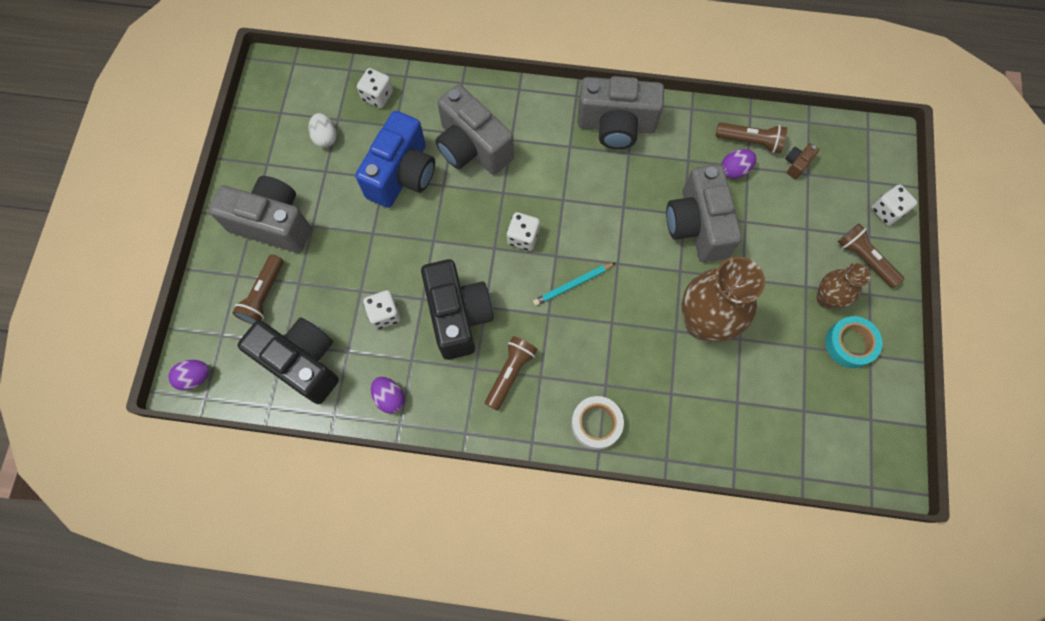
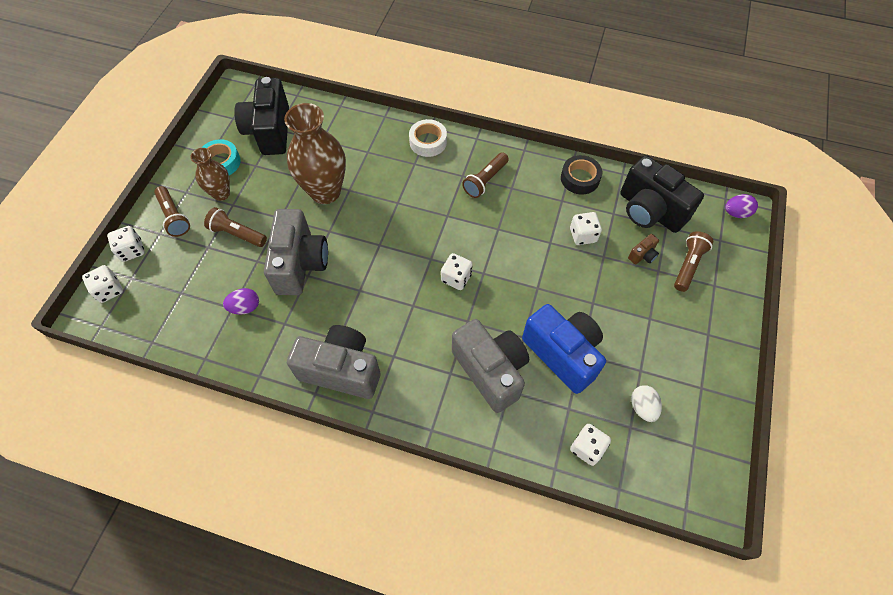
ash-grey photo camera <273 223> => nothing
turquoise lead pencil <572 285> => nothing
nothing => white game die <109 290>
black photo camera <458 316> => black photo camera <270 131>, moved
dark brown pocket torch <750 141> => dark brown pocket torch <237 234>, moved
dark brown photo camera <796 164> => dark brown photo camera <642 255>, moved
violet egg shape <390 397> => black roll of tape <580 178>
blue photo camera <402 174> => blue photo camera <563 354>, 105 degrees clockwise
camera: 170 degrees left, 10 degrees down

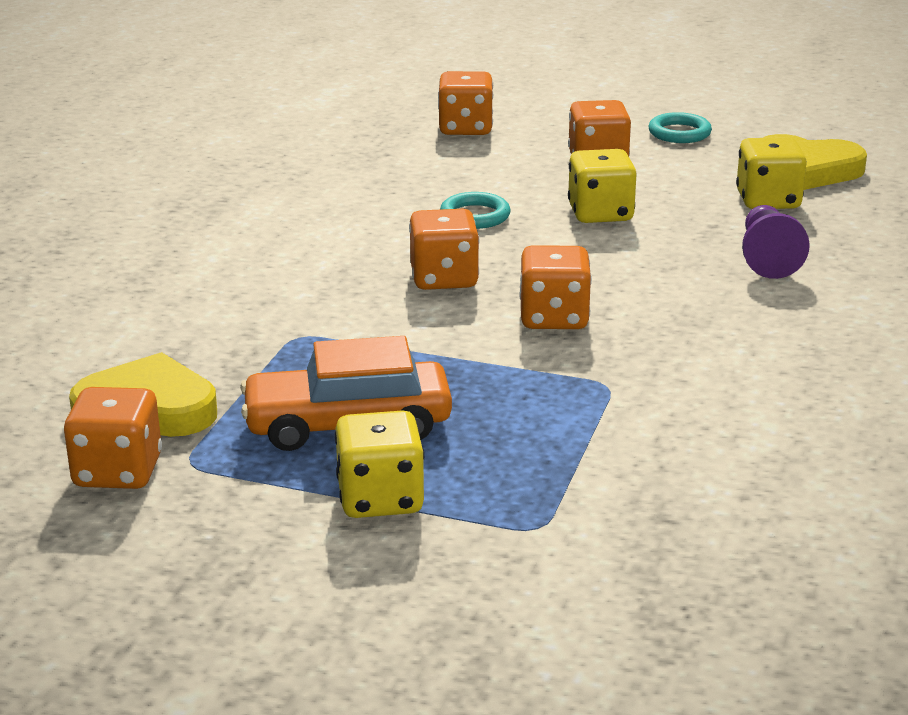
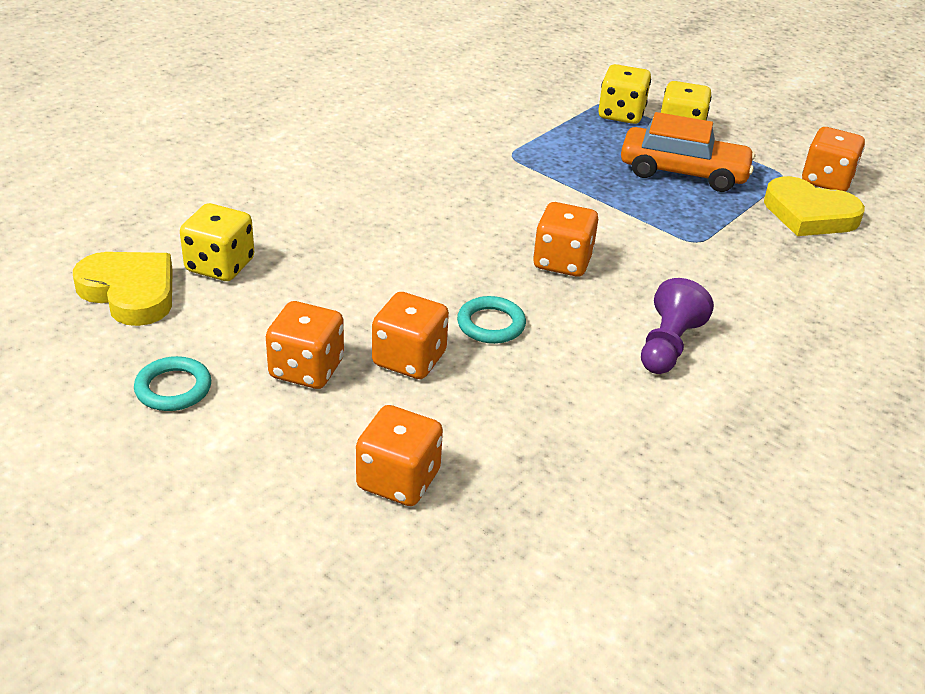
orange game die <554 318> => orange game die <409 359>, moved
bright yellow game die <600 213> => bright yellow game die <621 114>, moved
violet chess pawn <767 258> => violet chess pawn <668 345>, moved
camera: 160 degrees left, 10 degrees up

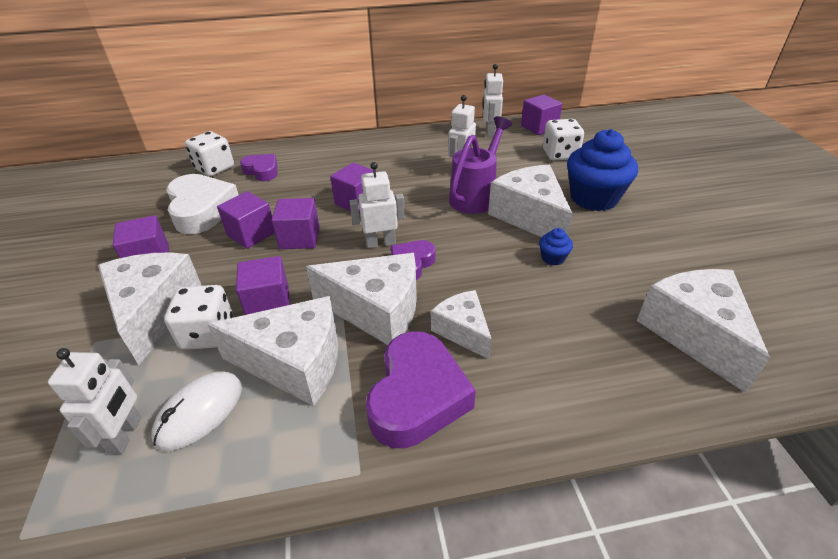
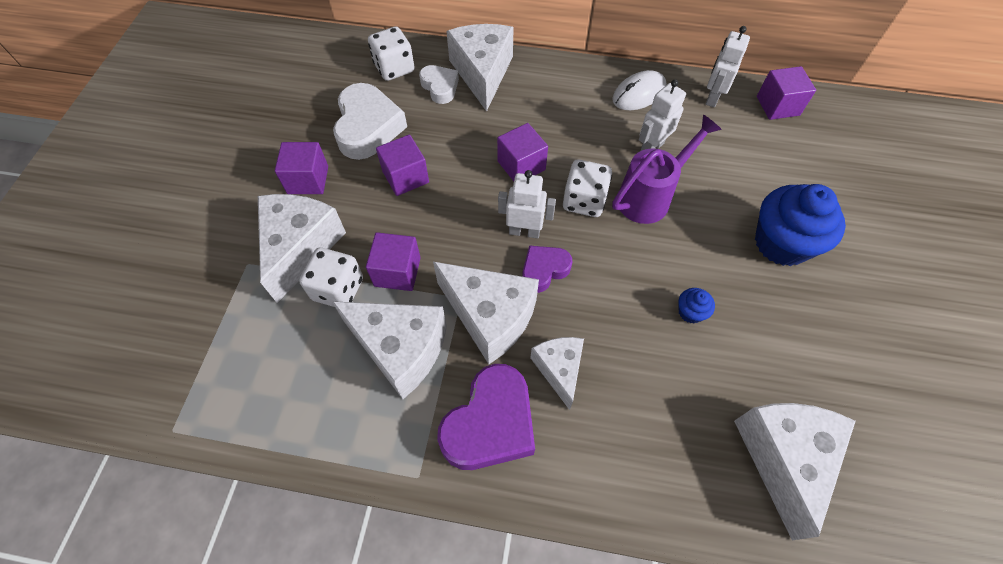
white toy robot <126 434> => nothing
violet solid cube <300 238> => nothing
white computer mouse <200 412> => white computer mouse <639 94>, moved
white cheese wedge <530 217> => white cheese wedge <482 73>, moved
white game die <560 154> => white game die <584 201>, moved
violet heart <262 171> => white heart <440 87>
camera: 20 degrees right, 20 degrees up

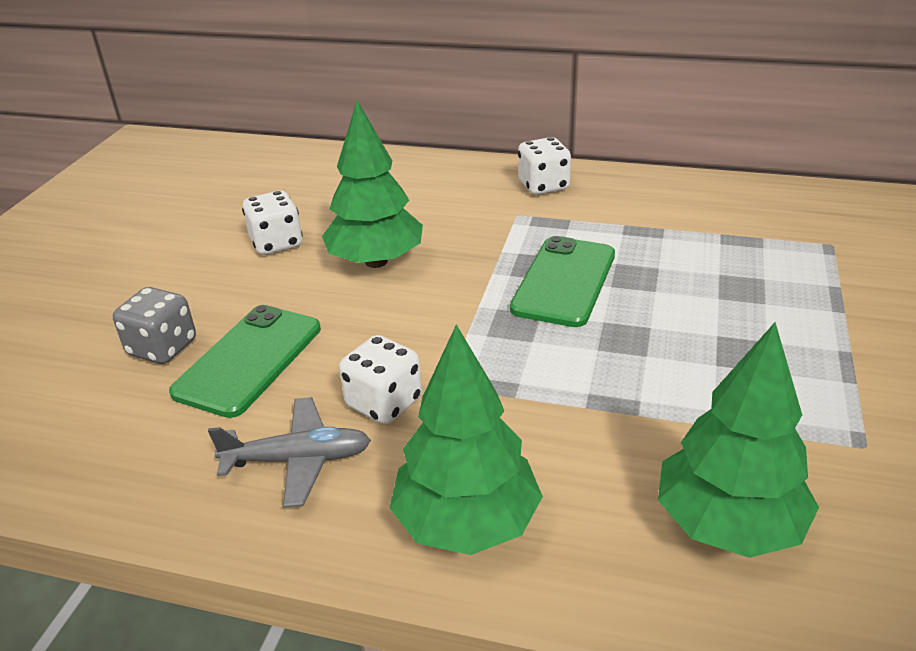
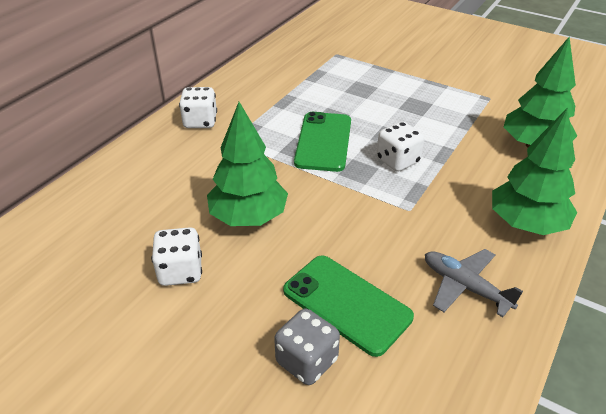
white game die <384 403> => white game die <397 161>, moved
ash-grey aeroplane <298 459> => ash-grey aeroplane <465 287>, 60 degrees counterclockwise
green mobile phone <564 281> => green mobile phone <323 142>, 60 degrees clockwise
camera: 75 degrees left, 5 degrees up

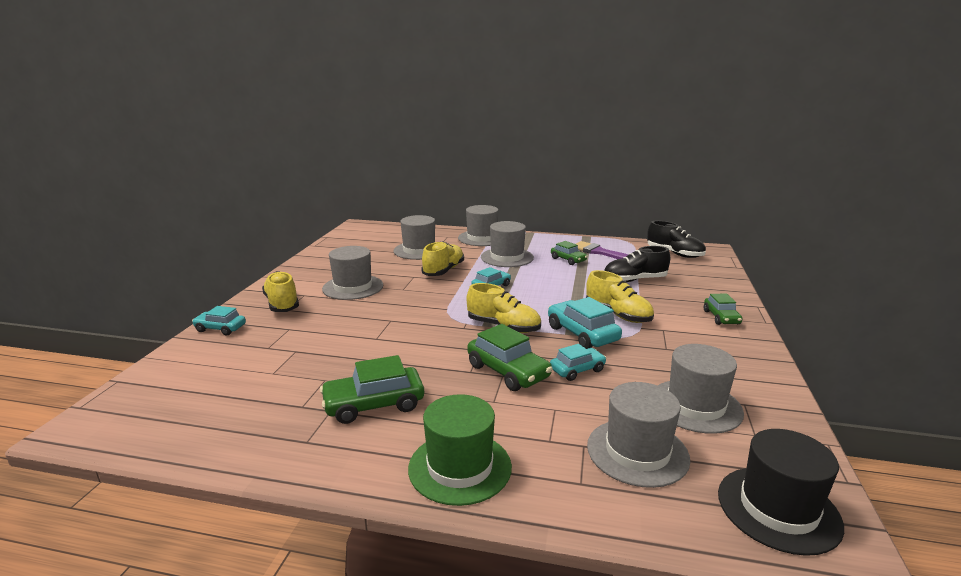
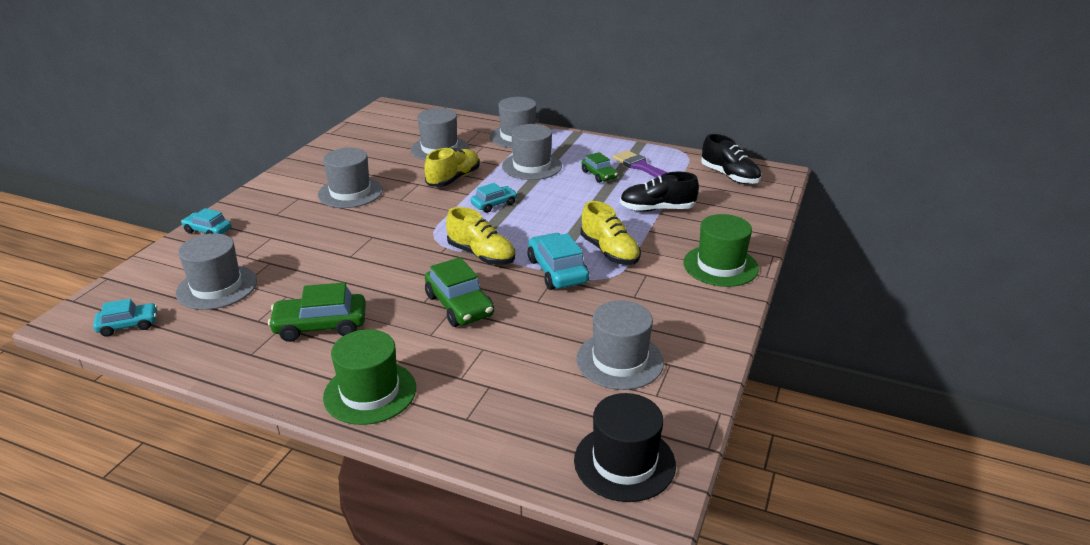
bright yellow shoe <282 304> => nothing
turquoise automobile <577 370> => turquoise automobile <128 325>, moved
ash-grey hat <637 452> => ash-grey hat <217 287>, moved
green automobile <721 317> => green hat <720 266>
camera: 10 degrees right, 10 degrees up

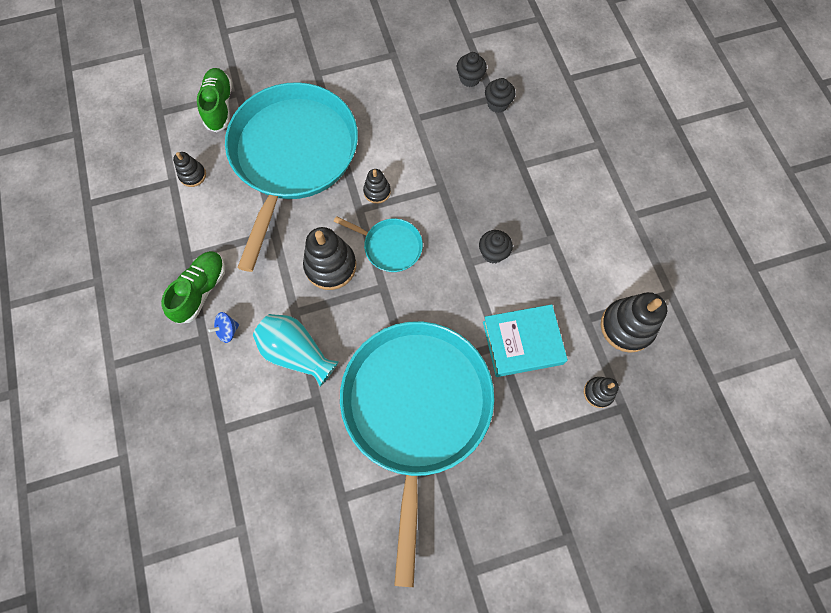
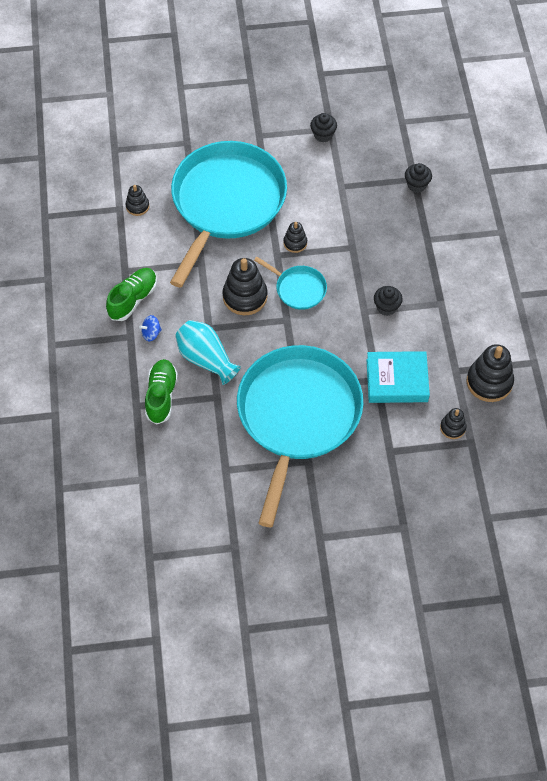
green shoe <219 106> => green shoe <161 396>, moved
black muffin <470 79> => black muffin <323 135>, moved
camera: 10 degrees right, 10 degrees down

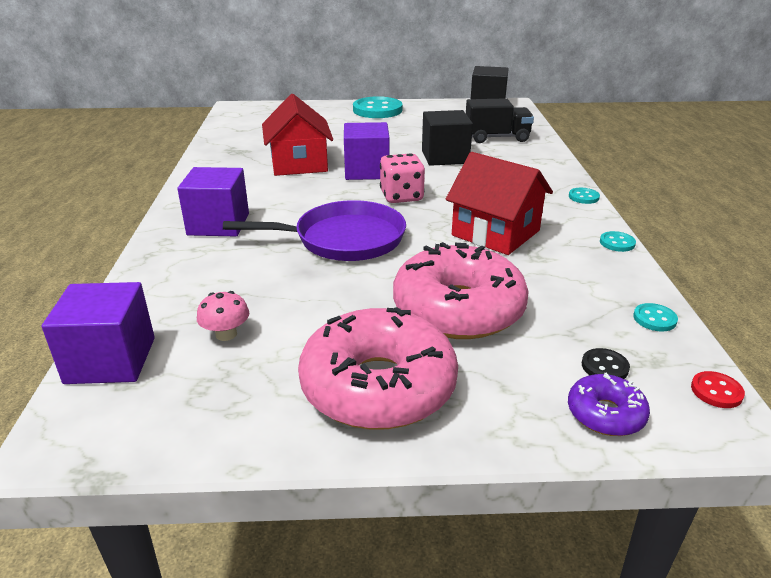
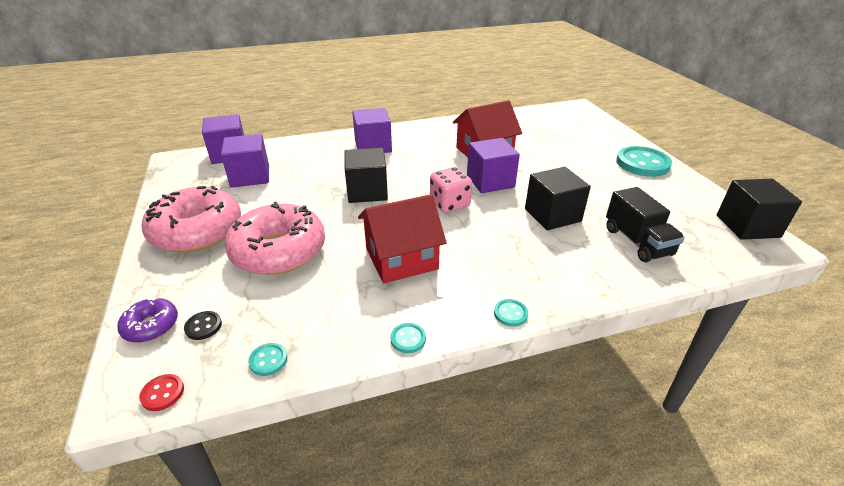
pink fungus <226 334> => violet solid cube <250 176>
violet frying pan <344 239> => black solid cube <367 191>
crimson toy house <495 233> => crimson toy house <401 259>, 45 degrees clockwise
camera: 75 degrees right, 5 degrees up

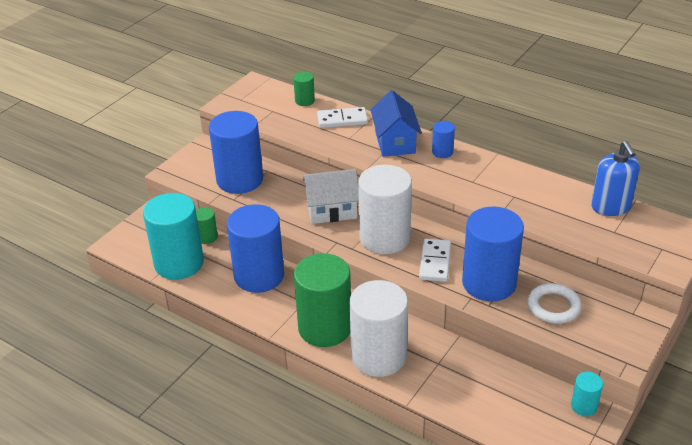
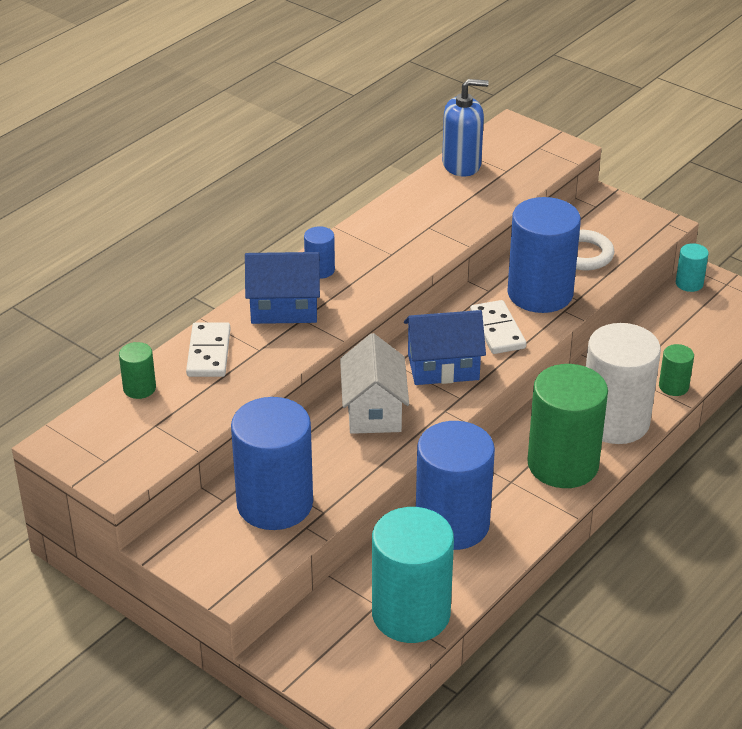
green cylinder shape <207 237> => green cylinder shape <673 386>, moved
white cylinder shape <384 238> => blue toy house <443 367>
white domino <435 262> => white domino <497 330>, 60 degrees clockwise
camera: 85 degrees left, 0 degrees up

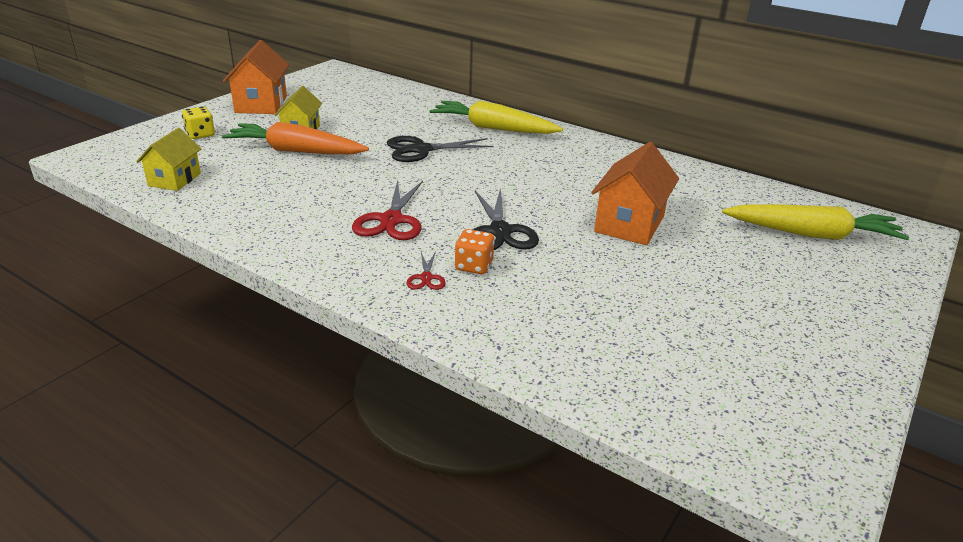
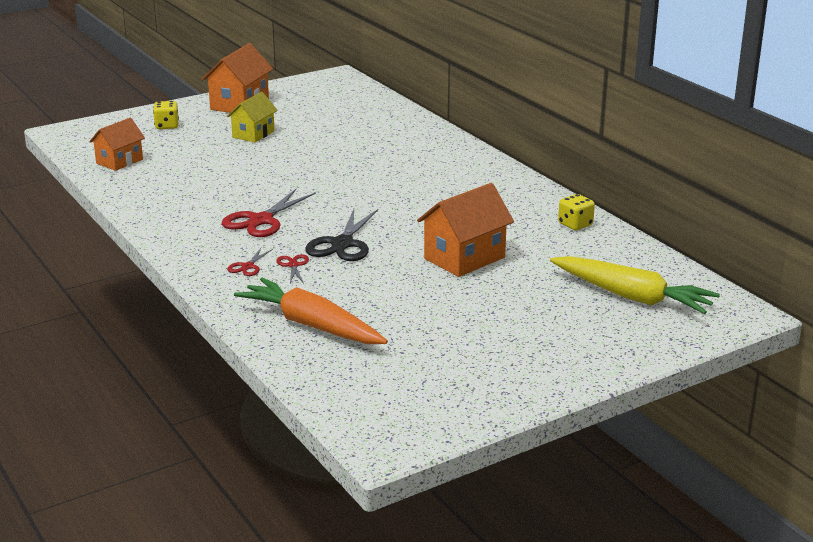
black shears <421 150> => nothing
bright yellow carrot <493 128> => nothing
nothing => bright yellow game die <575 224>
orange carrot <295 151> => orange carrot <311 325>, moved
orange game die <474 266> => crimson shears <293 265>
bright yellow toy house <174 179> => orange toy house <119 161>
camera: 25 degrees right, 5 degrees down

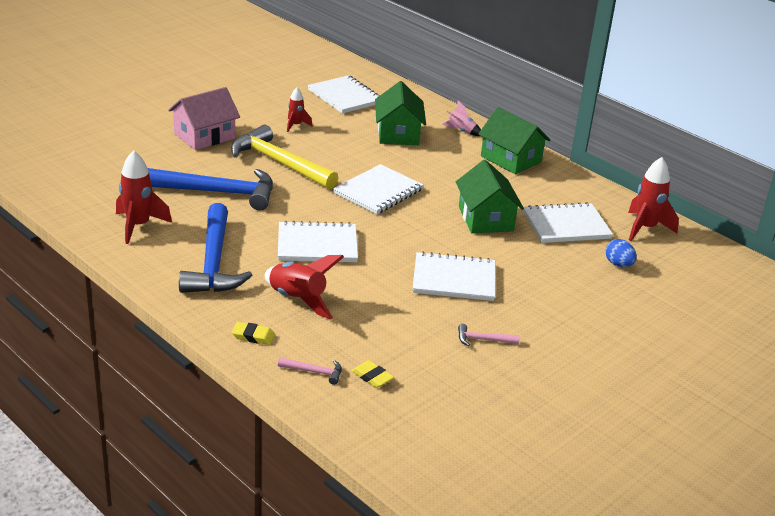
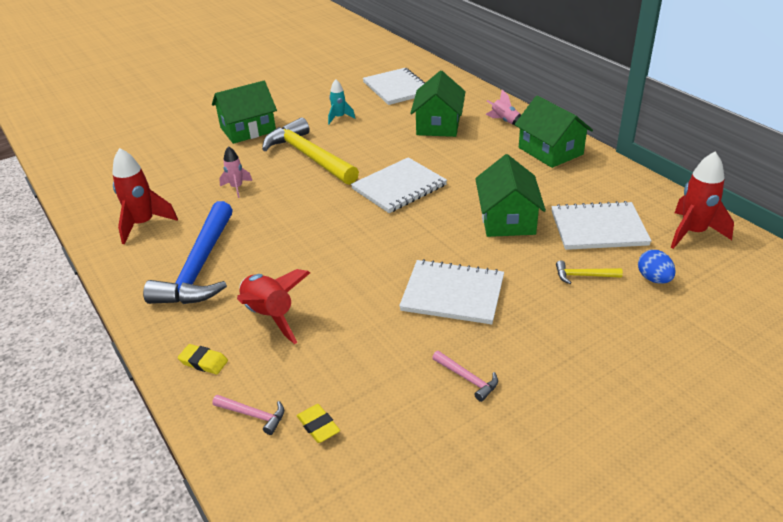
white notepad <317 245> => nothing
nothing => bright yellow hammer <584 276>
blue hammer <218 192> => pink rocket <237 188>
pink toy house <204 136> => green toy house <248 129>
crimson rocket <296 125> => turquoise rocket <339 117>
pink hammer <483 340> => pink hammer <467 378>, 150 degrees counterclockwise
camera: 15 degrees right, 5 degrees up

